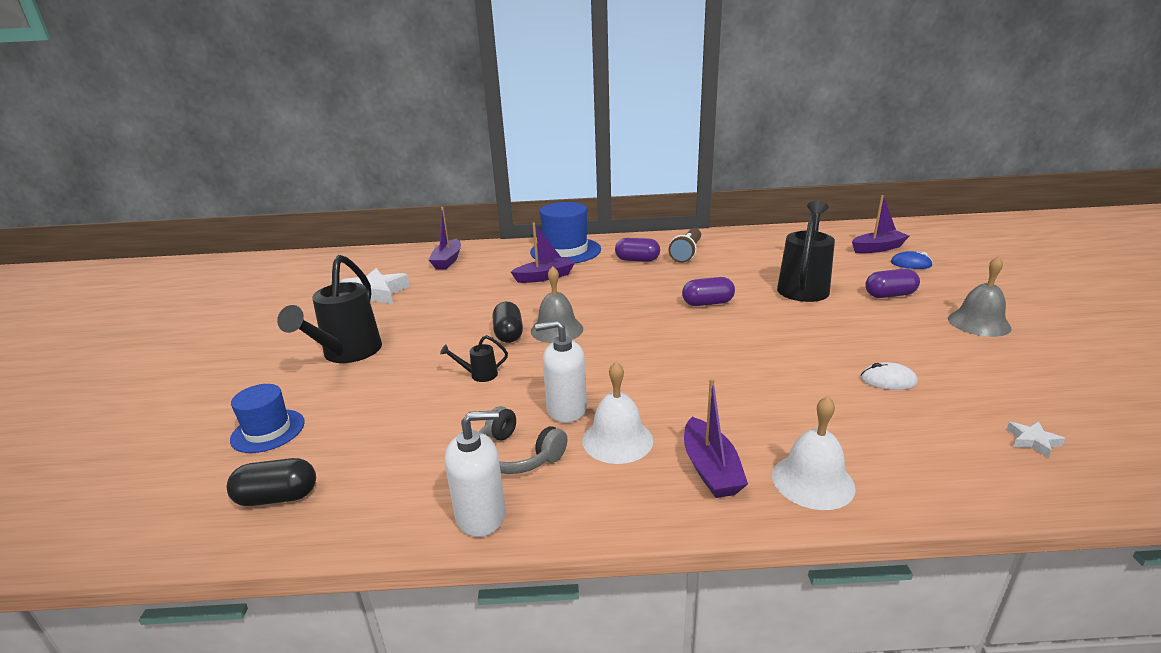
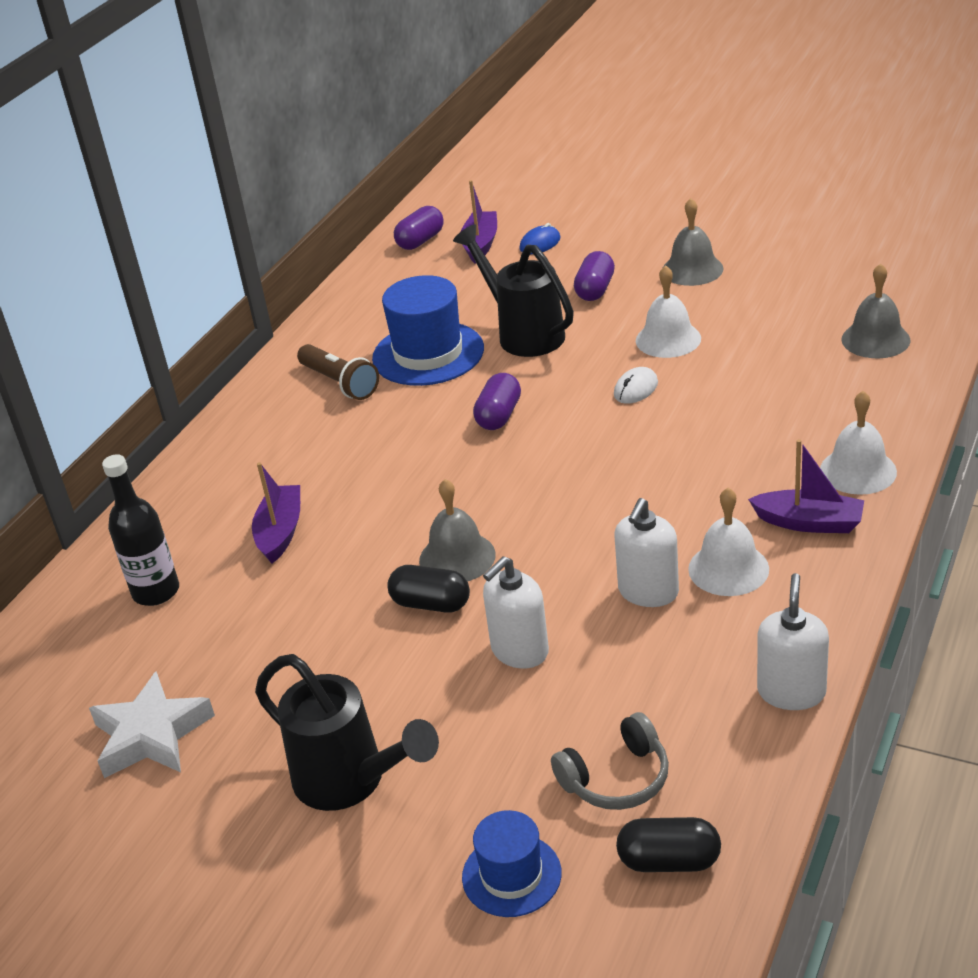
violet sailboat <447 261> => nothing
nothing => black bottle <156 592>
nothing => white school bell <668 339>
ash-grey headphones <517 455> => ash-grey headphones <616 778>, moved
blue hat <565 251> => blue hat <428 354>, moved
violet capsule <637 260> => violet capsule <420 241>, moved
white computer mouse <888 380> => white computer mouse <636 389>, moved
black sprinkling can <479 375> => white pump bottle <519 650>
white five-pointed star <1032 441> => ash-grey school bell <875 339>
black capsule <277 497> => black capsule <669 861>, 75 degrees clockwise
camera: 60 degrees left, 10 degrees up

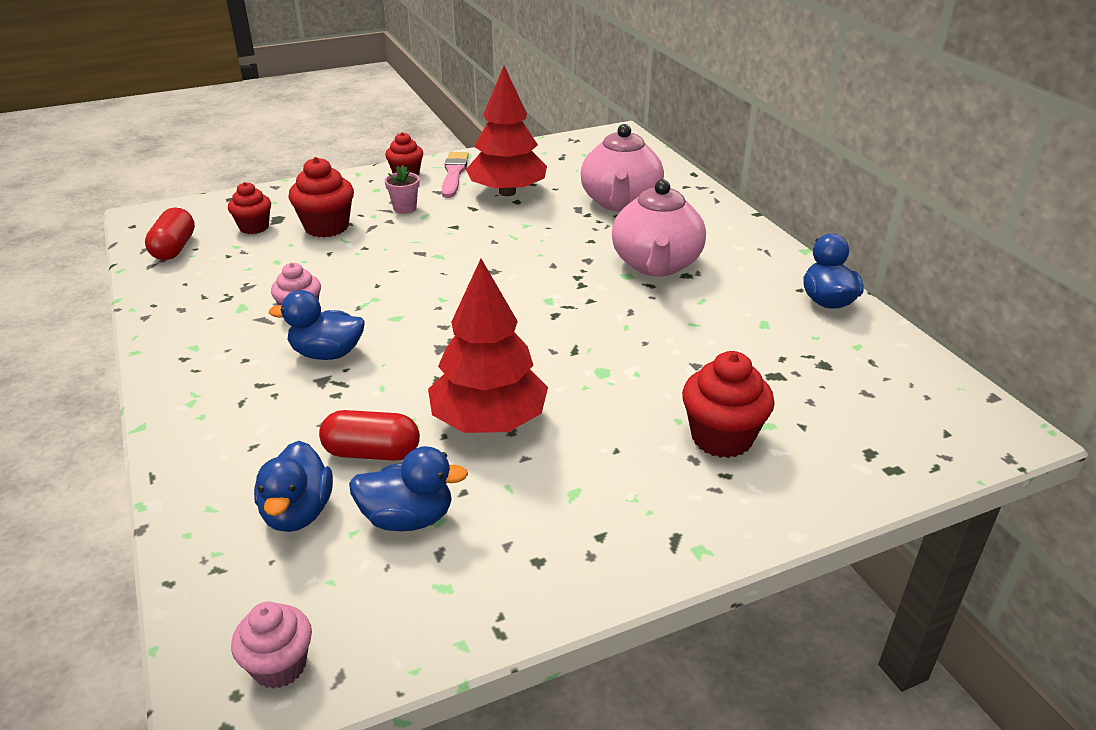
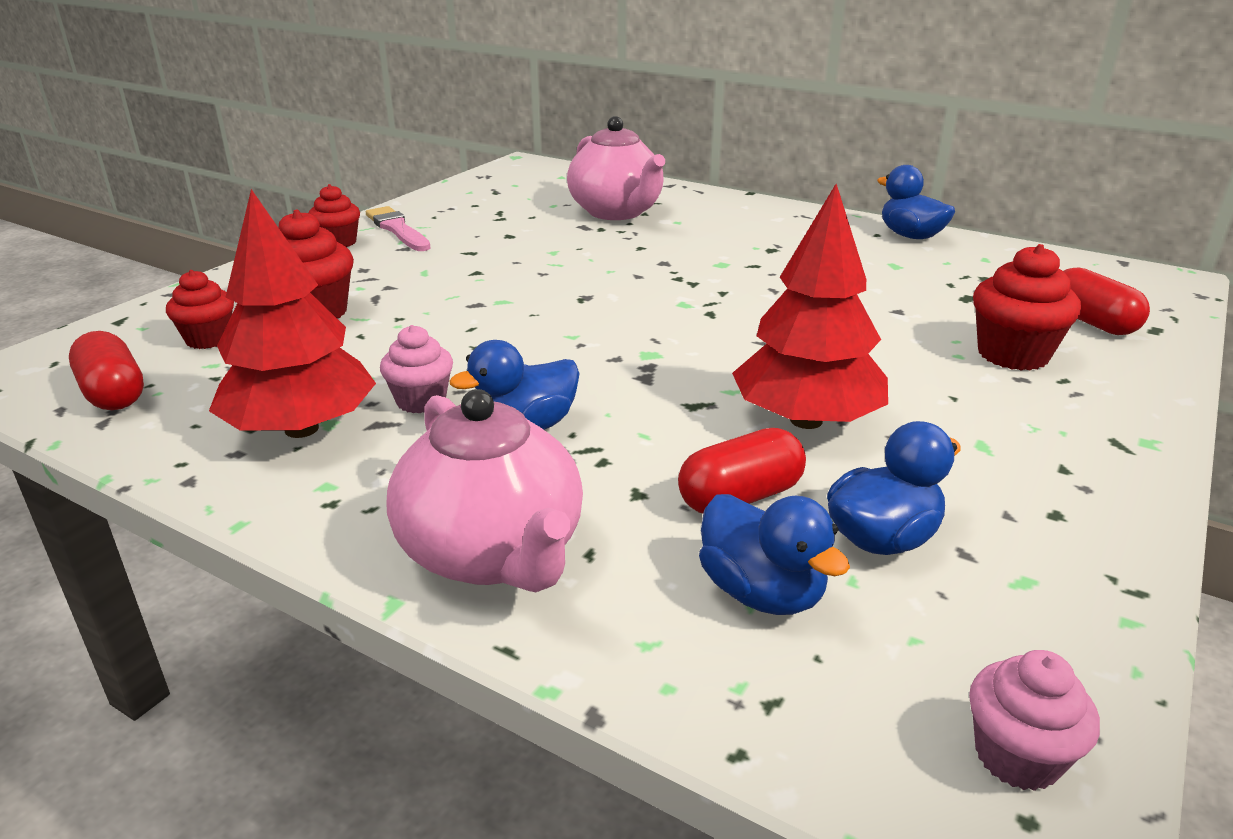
pink potted plant <405 208> => nothing
nothing => crimson capsule <1091 322>
crimson tree <507 192> => crimson tree <301 429>, moved
pink china teapot <656 265> => pink china teapot <493 553>, moved
camera: 35 degrees left, 5 degrees down

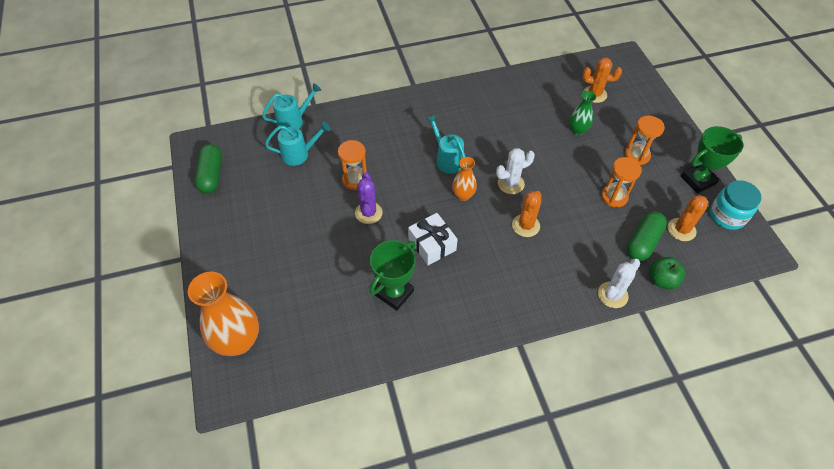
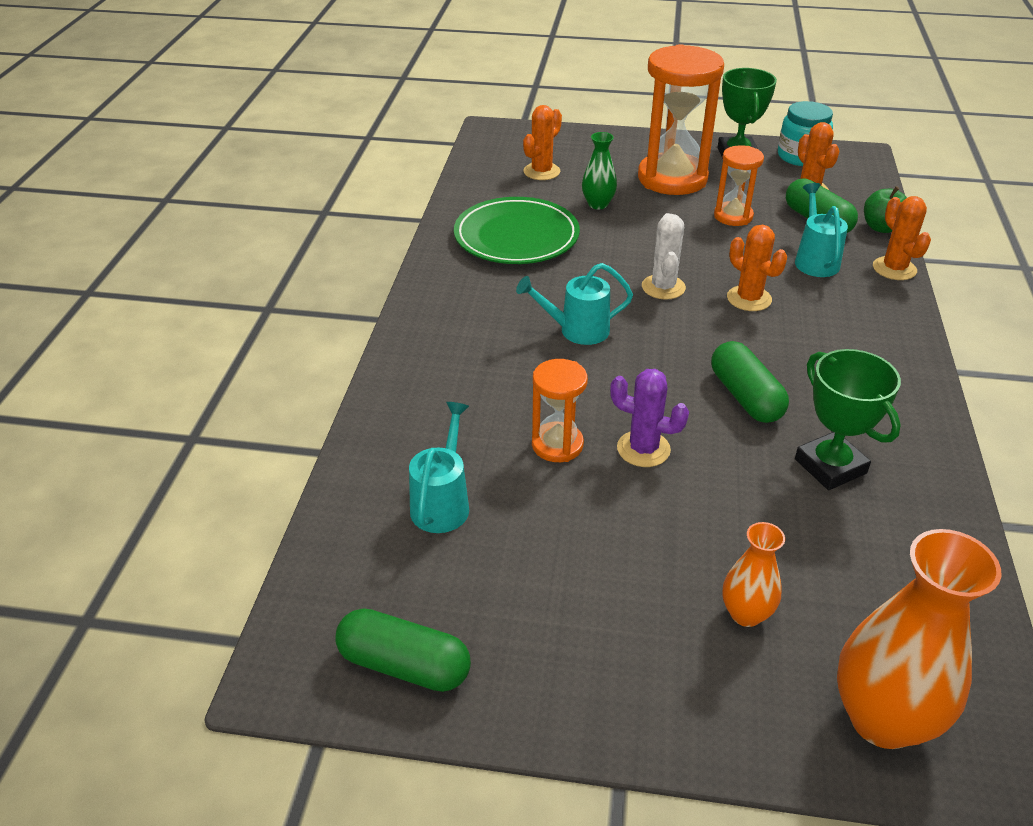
nothing => green dinner plate <516 237>
turquoise sprinkling can <294 121> => turquoise sprinkling can <815 260>, moved
orange vase <463 195> => orange vase <746 614>, moved
white gift <432 244> => green capsule <745 397>
white cactus <612 295> => orange cactus <894 269>
orange sandglass <637 155> => orange sandglass <672 178>, x1.91
camera: 65 degrees left, 15 degrees down

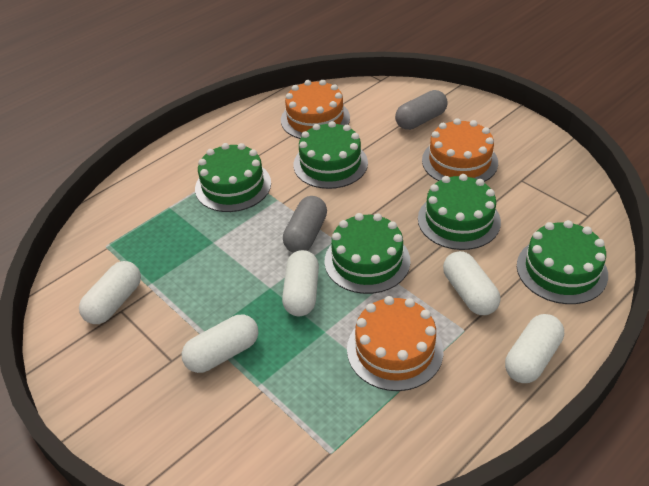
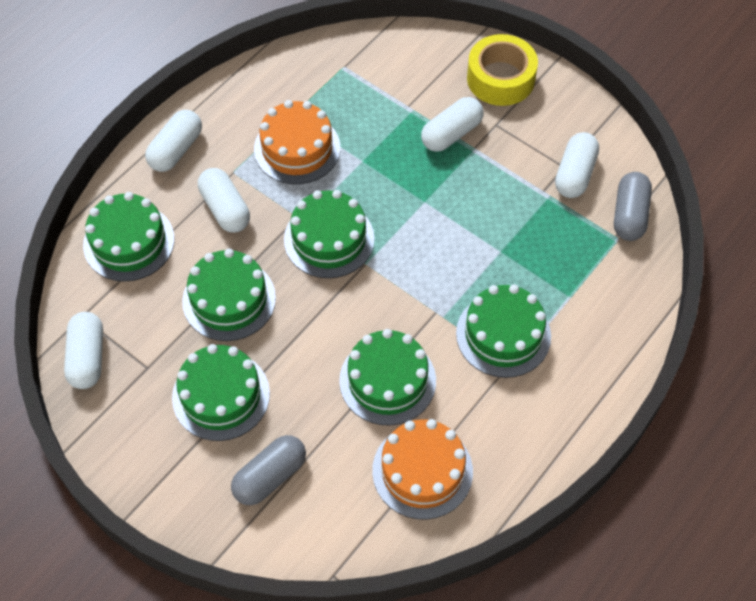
nothing => bright yellow roll of tape <500 78>
white capsule <301 293> => white capsule <87 358>, moved
ash-grey capsule <306 235> => ash-grey capsule <629 215>, moved
orange cake <459 161> => green cake <221 395>
camera: 170 degrees right, 15 degrees up

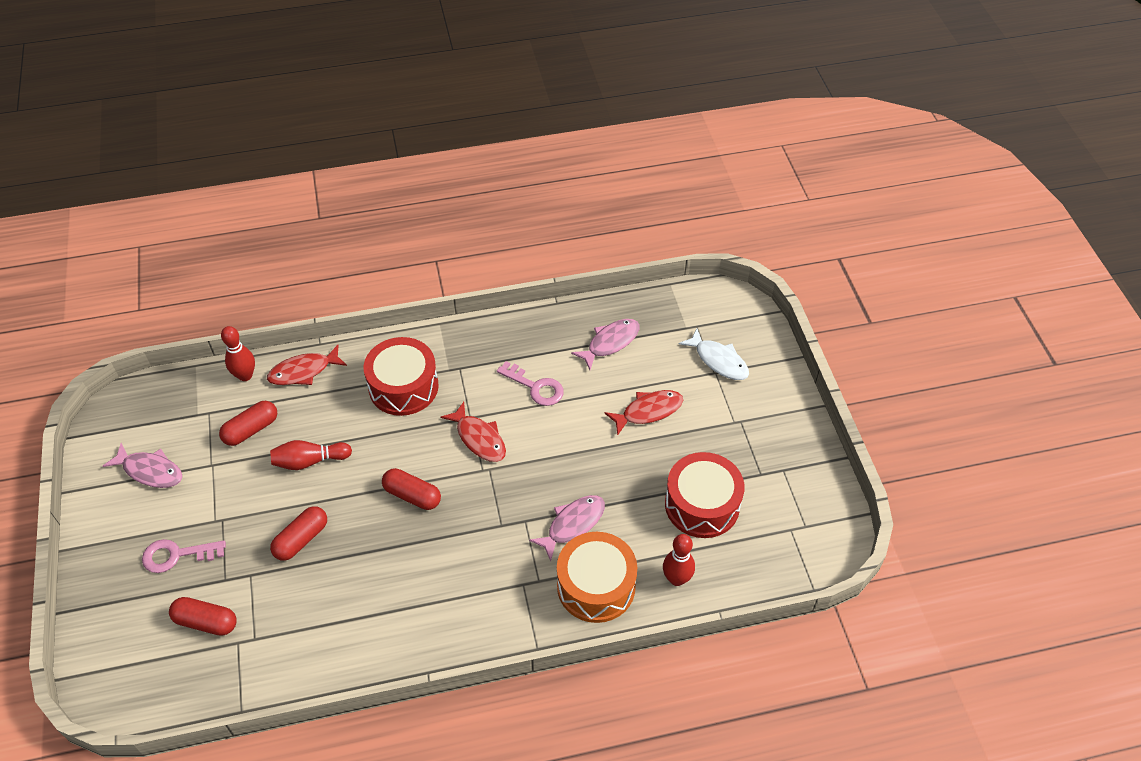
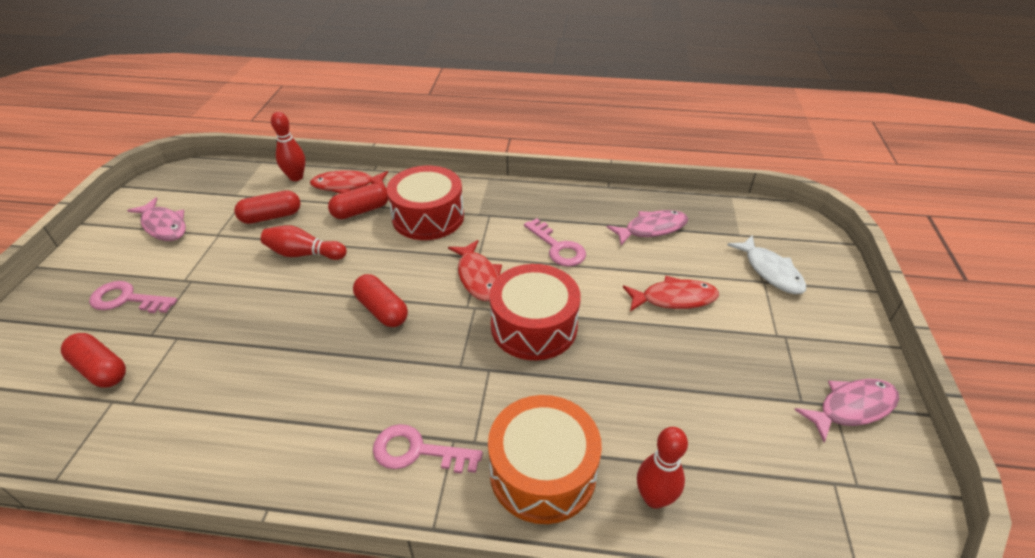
nothing => pink door key <417 451>
crimson capsule <301 539> => crimson capsule <361 210>, moved
pink toy fish <573 524> => pink toy fish <852 408>, moved
crimson drum <702 505> => crimson drum <534 326>, moved
camera: 20 degrees right, 10 degrees down

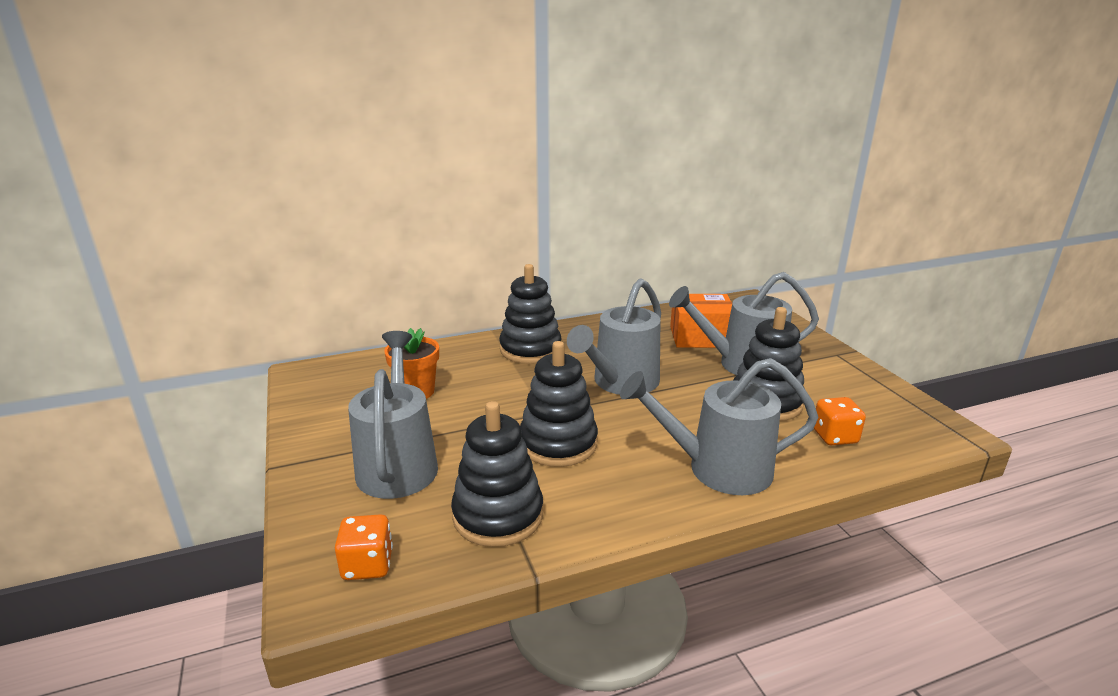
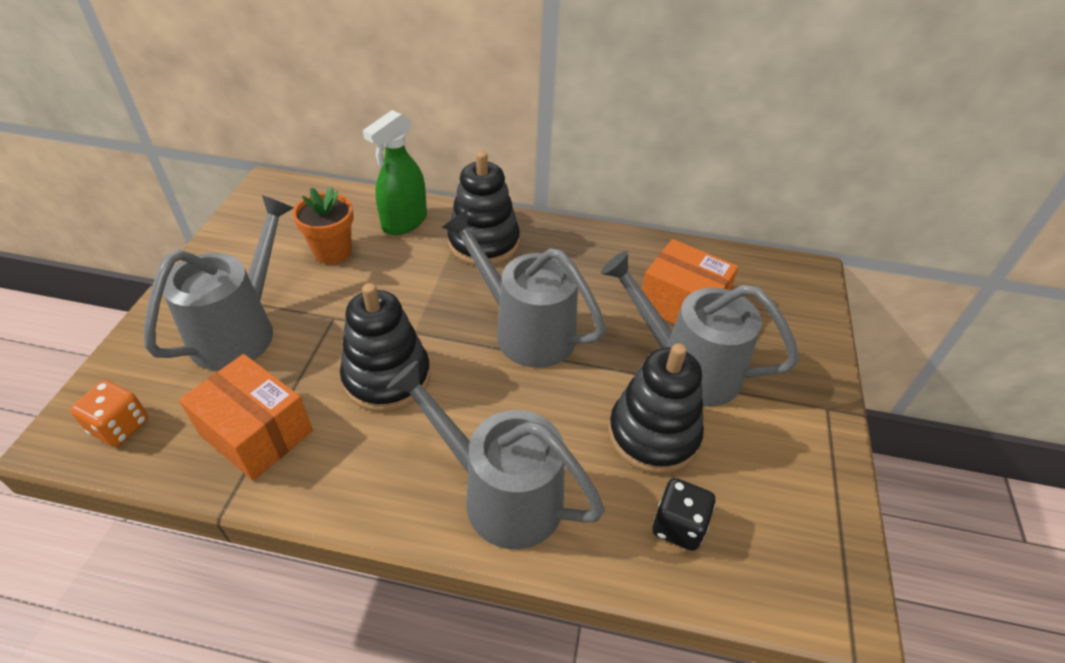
nothing => green sprayer <404 222>
black ring stacker <498 515> => orange parcel <256 433>
orange game die <834 436> => black game die <678 526>
ash-grey sprinkling can <620 383> => ash-grey sprinkling can <524 330>, 60 degrees clockwise
camera: 30 degrees right, 20 degrees up

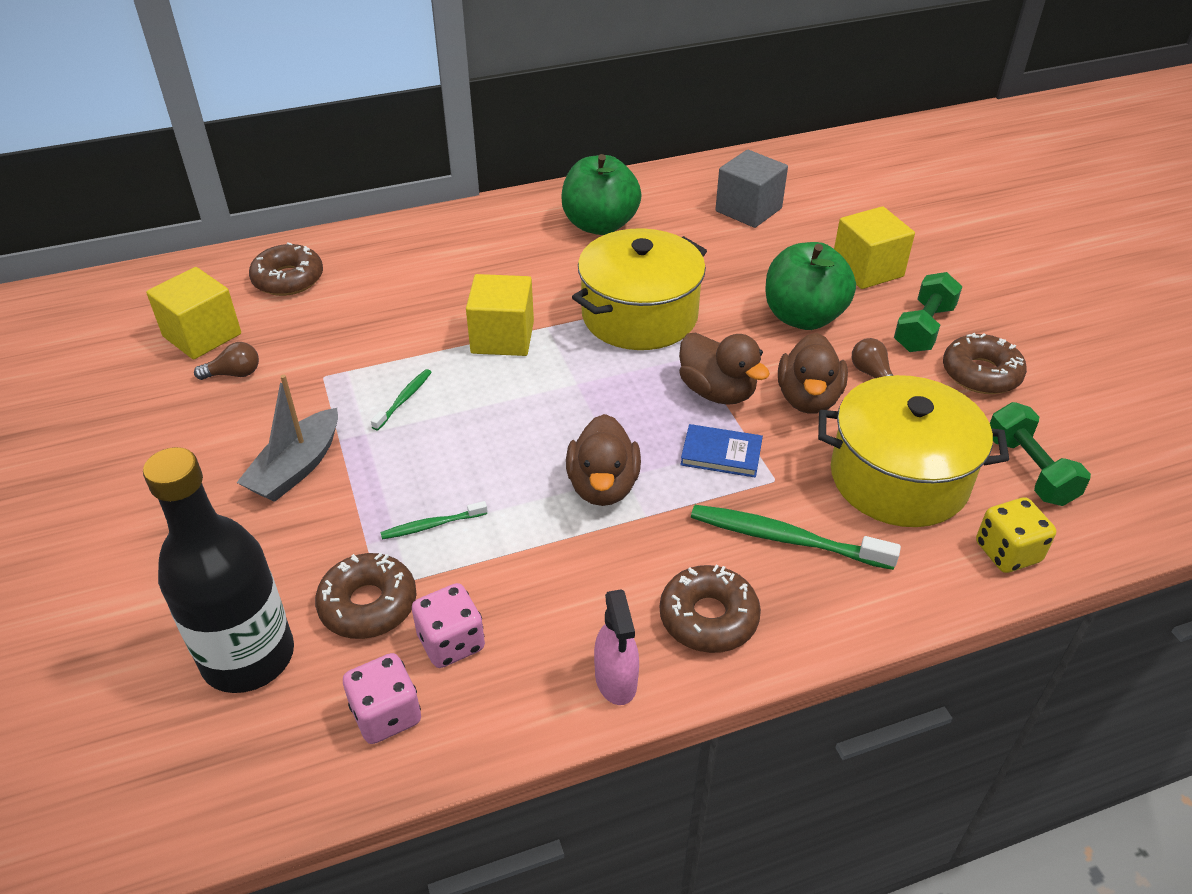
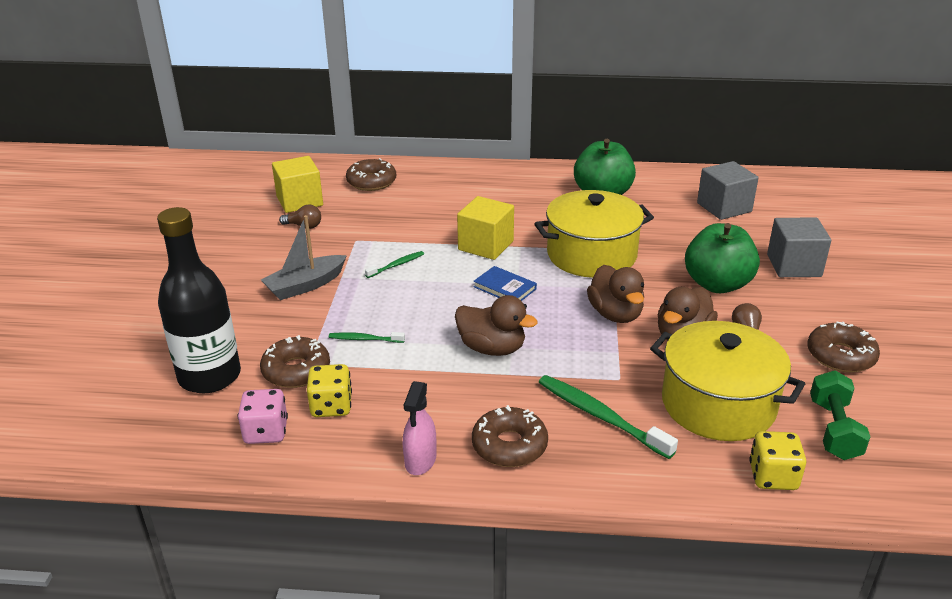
green free weight <923 328> => nothing
blue hardback <721 454> => blue hardback <505 288>, moved
pink game die <451 642> => bright yellow game die <331 406>
bright yellow solid cube <867 269> => ash-grey solid cube <794 266>
dark brown rubber duck <603 486> => dark brown rubber duck <492 348>, 90 degrees counterclockwise
camera: 25 degrees right, 10 degrees down

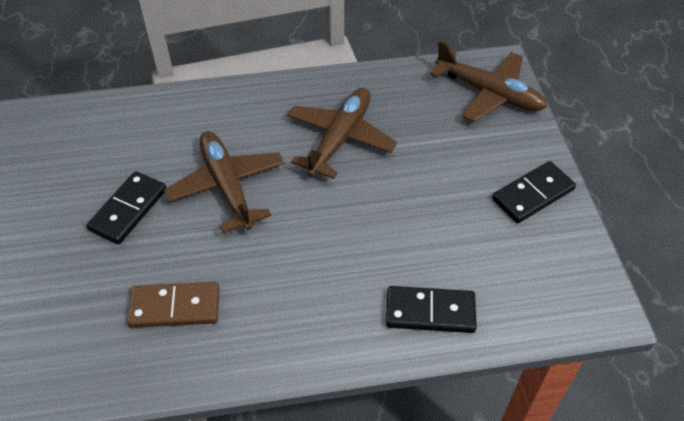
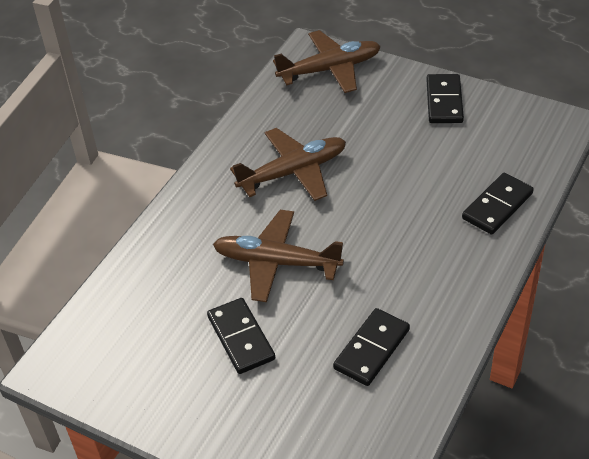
dark brown domino <175 307> => black domino <371 349>
dark brown aeroplane <340 139> => dark brown aeroplane <293 172>, 90 degrees clockwise
camera: 50 degrees left, 5 degrees down

